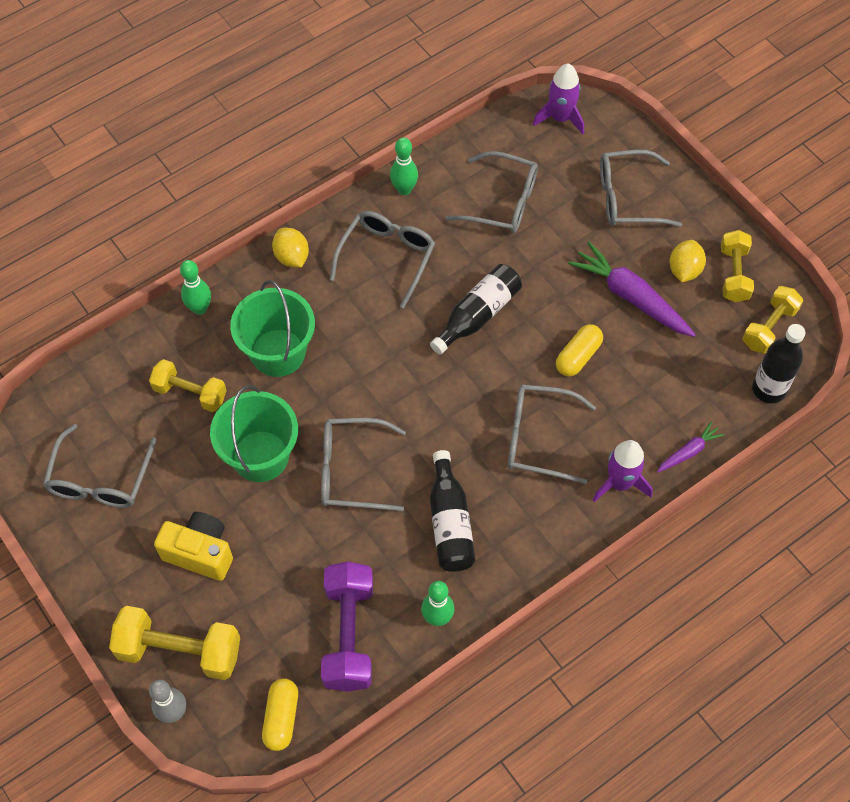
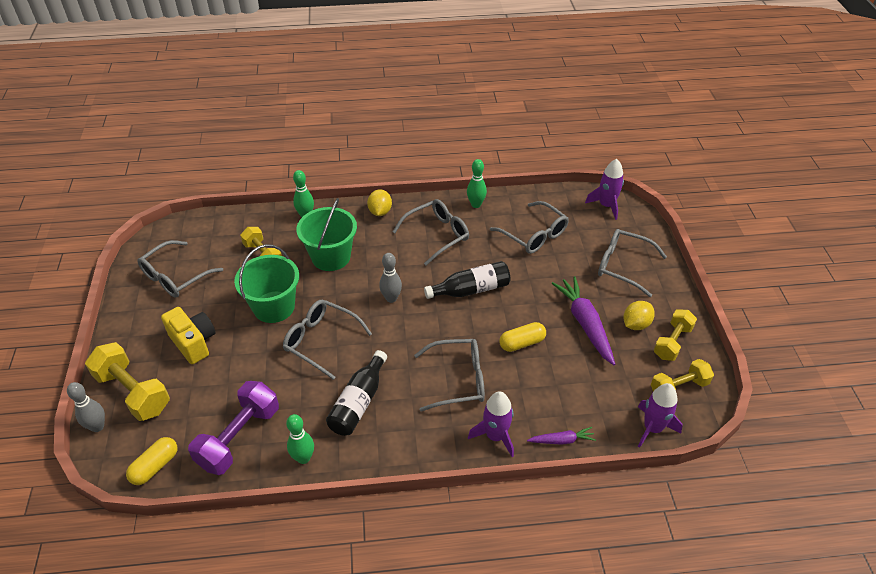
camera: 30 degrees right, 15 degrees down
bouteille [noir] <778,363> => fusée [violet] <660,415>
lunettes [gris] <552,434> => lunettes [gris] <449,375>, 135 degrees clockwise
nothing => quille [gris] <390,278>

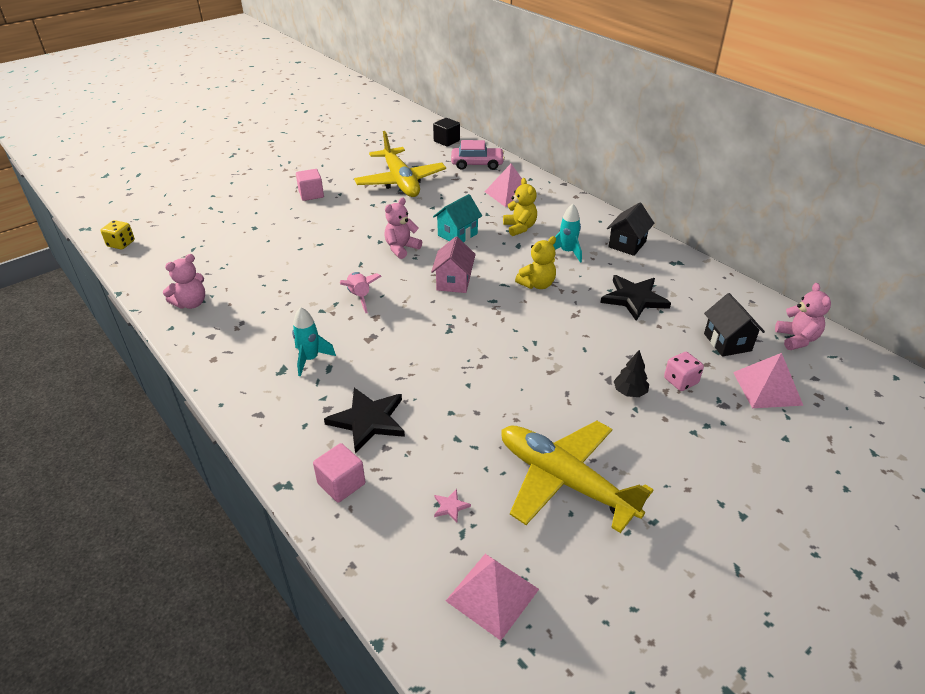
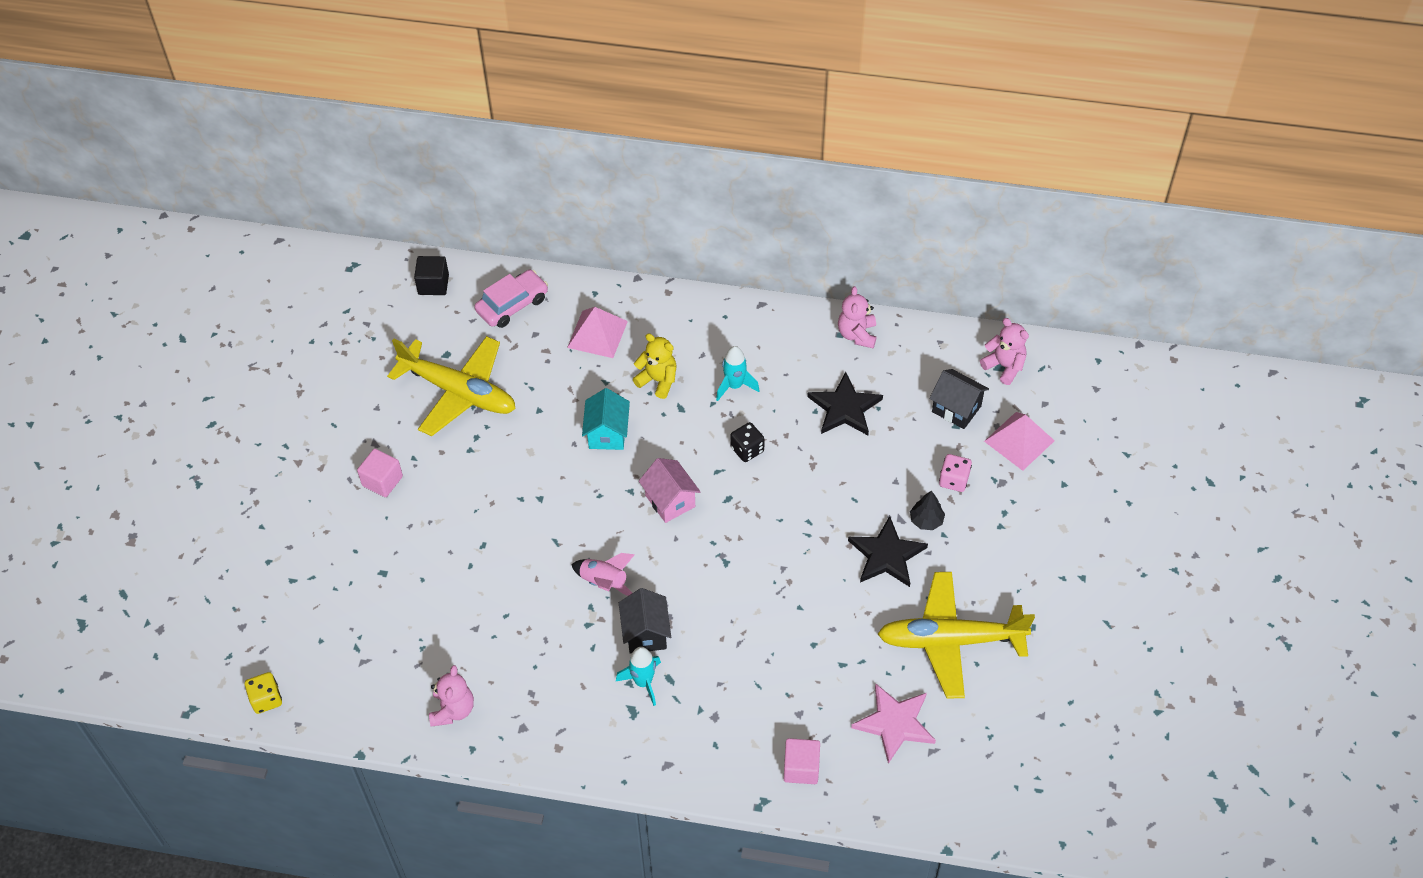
camera: 40 degrees left, 15 degrees up
ours en peluche [rose] <403,228> => ours en peluche [rose] <857,317>, shifted
maison [noir] <630,229> => maison [noir] <645,621>, shifted
ours en peluche [jaune] <535,262> => dé [noir] <747,442>
étoile [noir] <364,420> => étoile [noir] <888,551>, shifted
étoile [rose] <452,505> => étoile [rose] <893,723>, x2.39
pyramide [rose] <492,597> => nothing

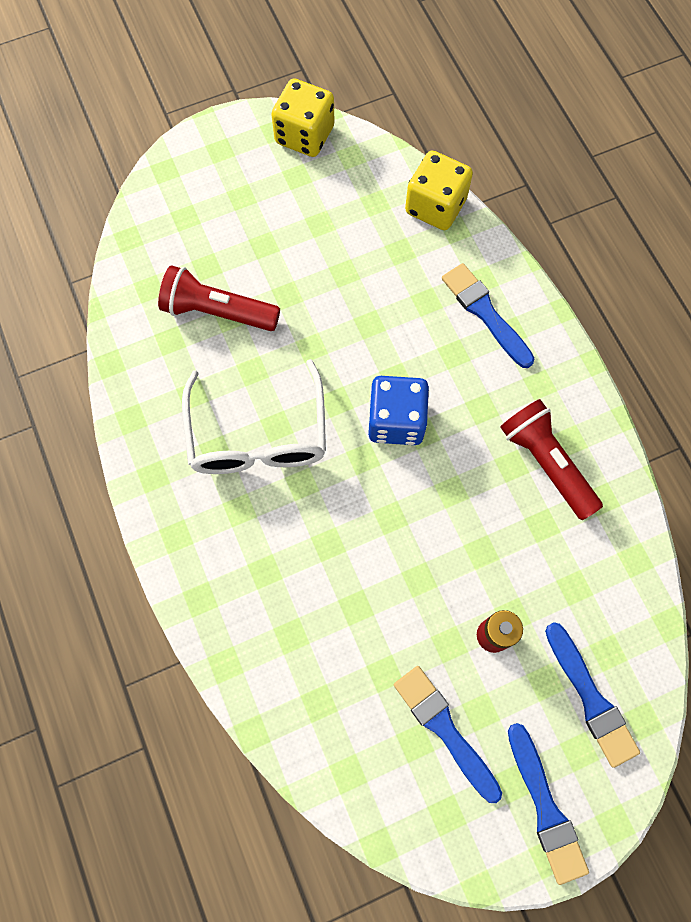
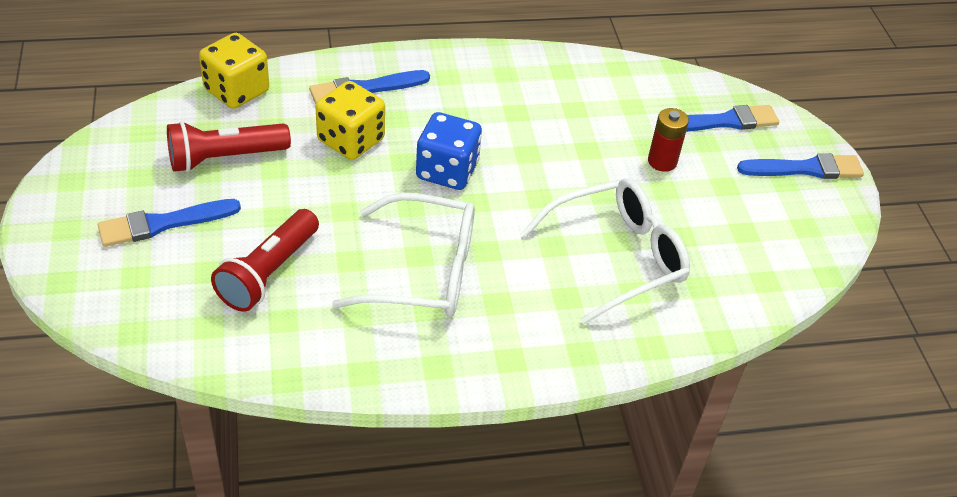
camera: 80 degrees left, 25 degrees down
dé [jaune] <302,117> => dé [jaune] <350,120>, shifted
lampe de poche [rouge] <551,459> => lampe de poche [rouge] <229,146>, shifted
pinceau [bleu] <448,734> => pinceau [bleu] <169,223>, shifted
nothing => lunettes [blanc] <606,251>

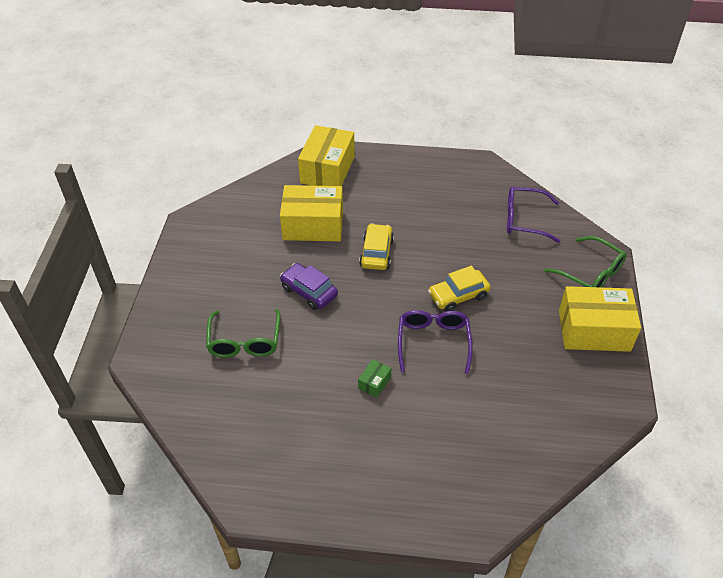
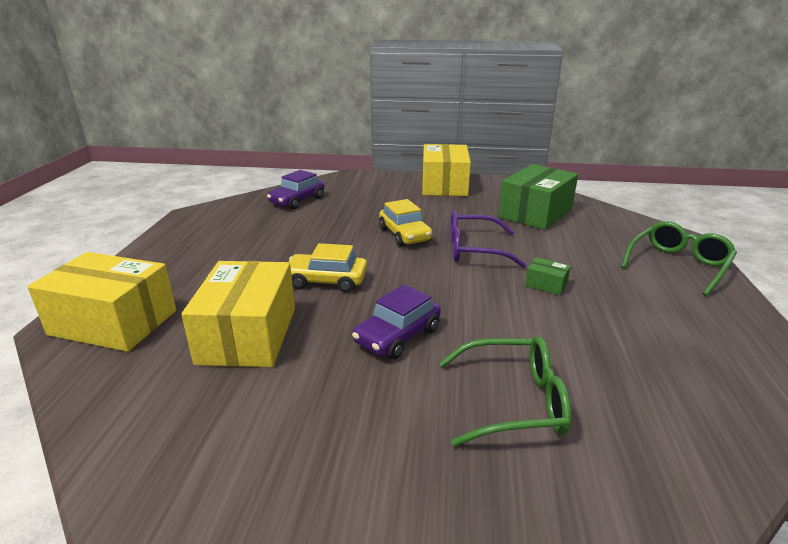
camera: 90 degrees left, 20 degrees down
lunettes [violet] <533,214> => voiture [violet] <296,190>
lunettes [vert] <585,262> => lunettes [vert] <679,258>, shifted
nothing => boîte [vert] <538,197>

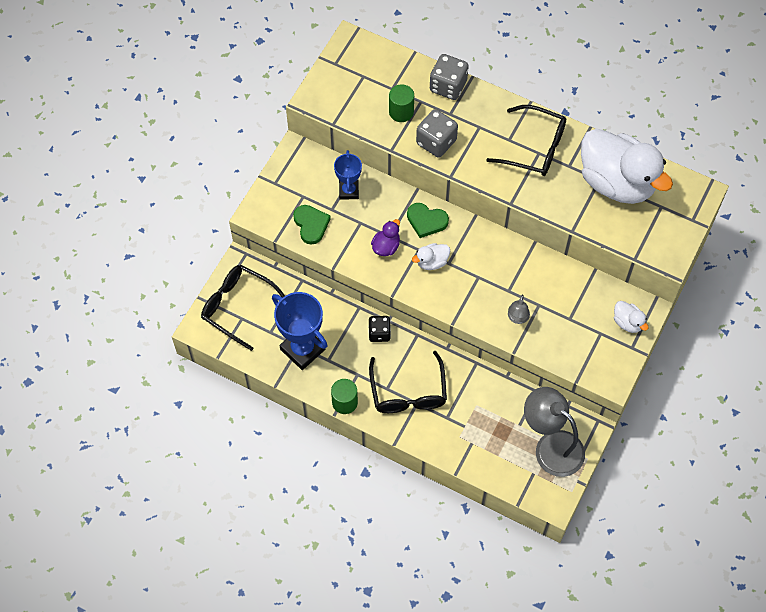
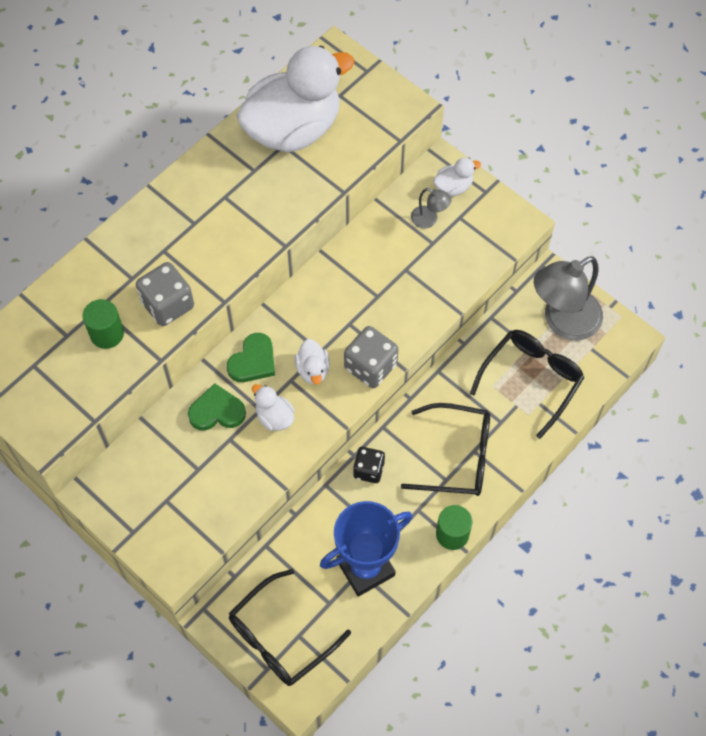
camera: 75 degrees left, 0 degrees up
dé [gris] <449,77> => dé [gris] <371,357>, shifted
lunettes [noir] <526,140> => lunettes [noir] <527,384>, shifted
trophée [bleu] <348,175> => nothing
cœur [vert] <312,225> => cœur [vert] <217,407>, shifted
canard [violet] <385,237> => canard [blanc] <273,407>
lampe [gris] <519,309> => lampe [gris] <431,208>, shifted

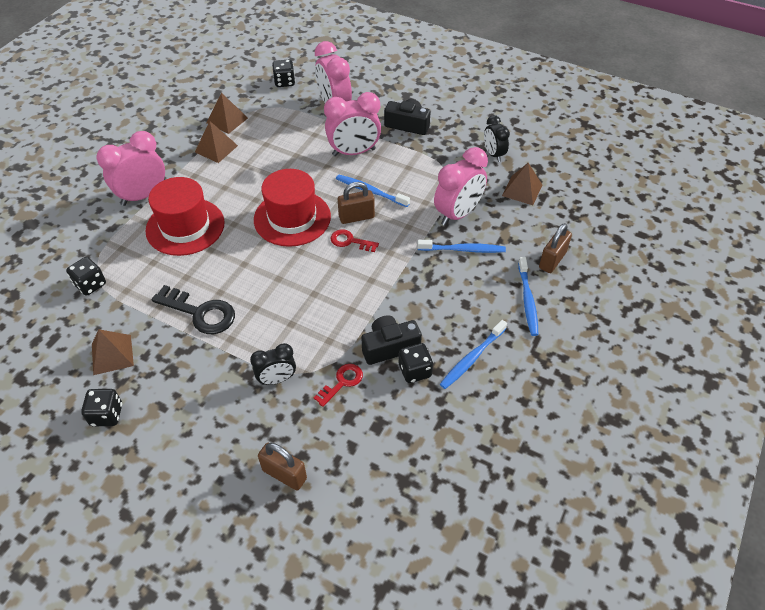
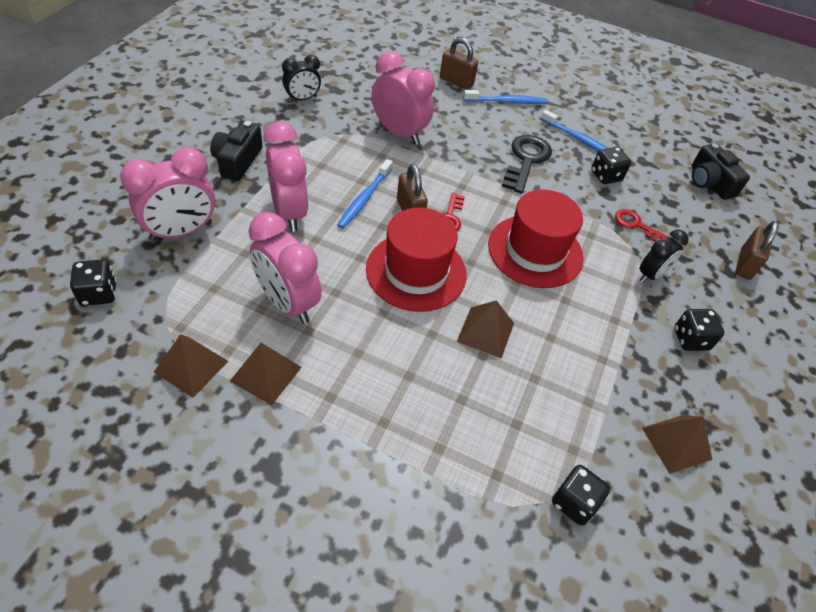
camera: 100 degrees left, 0 degrees up
réveil [rose] <131,168> => réveil [rose] <285,268>, shifted
pyramide [marron] <522,184> => pyramide [marron] <485,329>, shifted
chapeau [rouge] <184,216> => chapeau [rouge] <535,239>, shifted
brosse à dents [bleu] <461,246> => nothing
clé [noir] <193,309> => clé [noir] <527,164>, shifted
appareil photo [noir] <391,340> => appareil photo [noir] <721,171>, shifted
réveil [noir] <273,364> => réveil [noir] <664,256>, 75 degrees clockwise
dé [noir] <101,407> => dé [noir] <699,330>, shifted

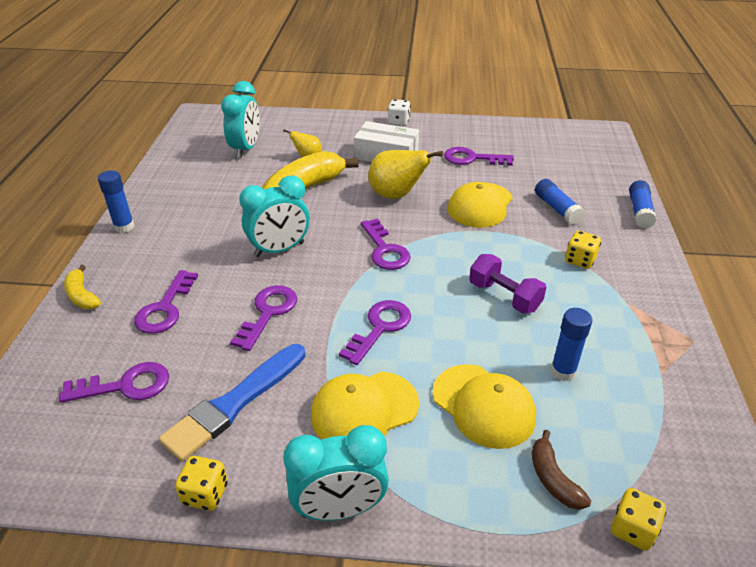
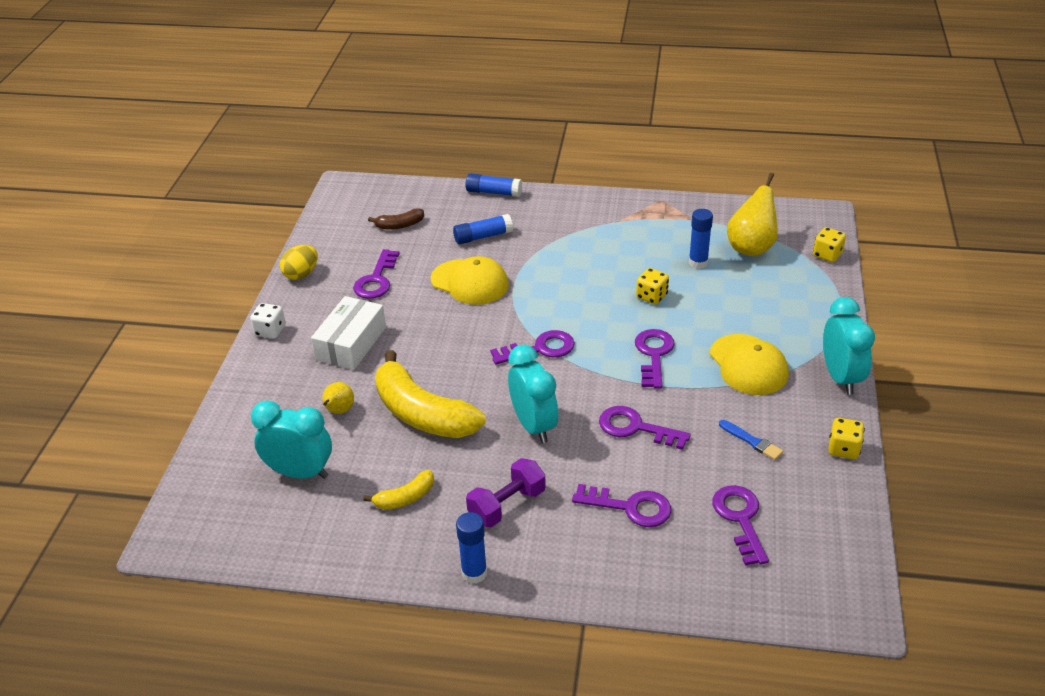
camera: 85 degrees left, 0 degrees up
poire [jaune] <405,174> => poire [jaune] <752,214>, shifted
dé [jaune] <583,250> => dé [jaune] <652,286>, shifted
haltère [violet] <507,284> => haltère [violet] <506,492>, shifted
banane [jaune] <82,287> => banane [jaune] <398,490>, shifted
clé [violet] <375,332> => clé [violet] <655,358>, 60 degrees clockwise
pinceau [bleu] <232,402> => pinceau [bleu] <751,440>, x0.47
casquette [jaune] <484,406> => nothing
banane [marron] <561,470> => banane [marron] <396,218>, shifted
nothing => œuf [jaune] <299,262>

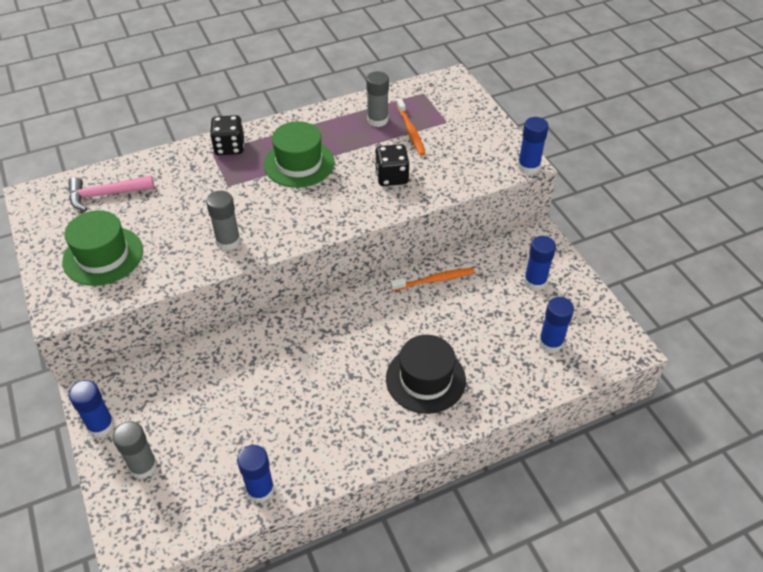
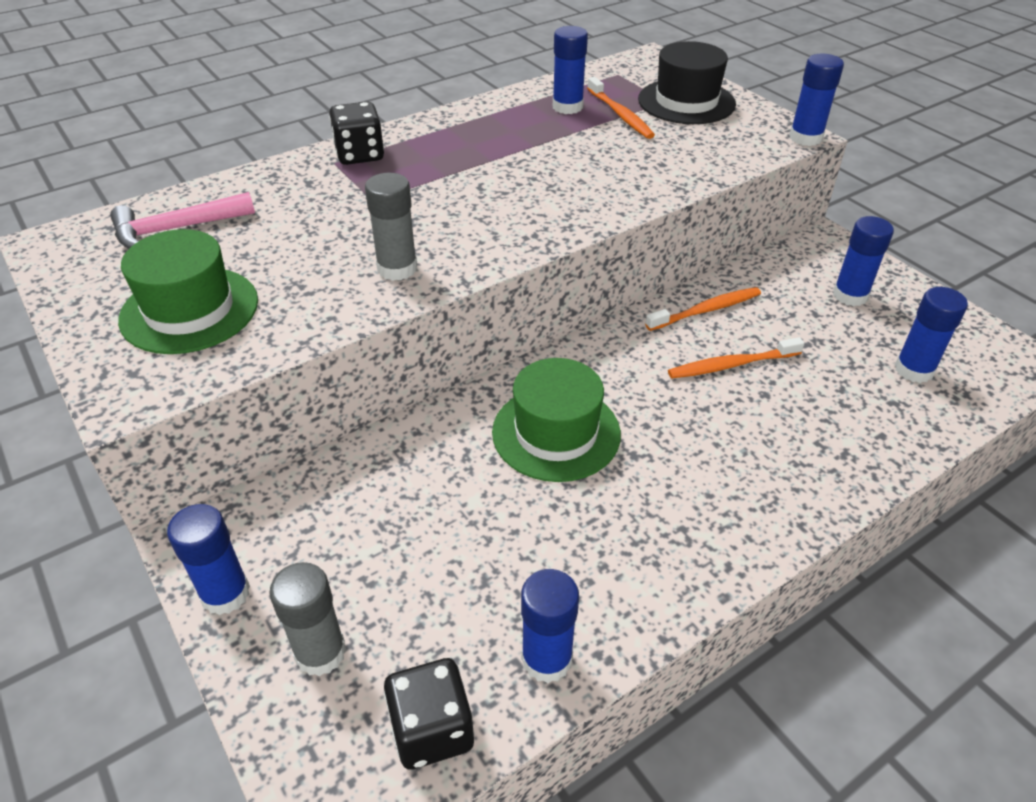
camera: 10 degrees left, 5 degrees down
bâton de colle [gris] <377,99> => bâton de colle [bleu] <570,70>
chapeau [vert] <299,154> => chapeau [vert] <556,420>, shifted
dé [noir] <392,165> => dé [noir] <429,714>, shifted
chapeau [noir] <426,374> => chapeau [noir] <687,82>, shifted
nothing => brosse à dents [orange] <736,357>

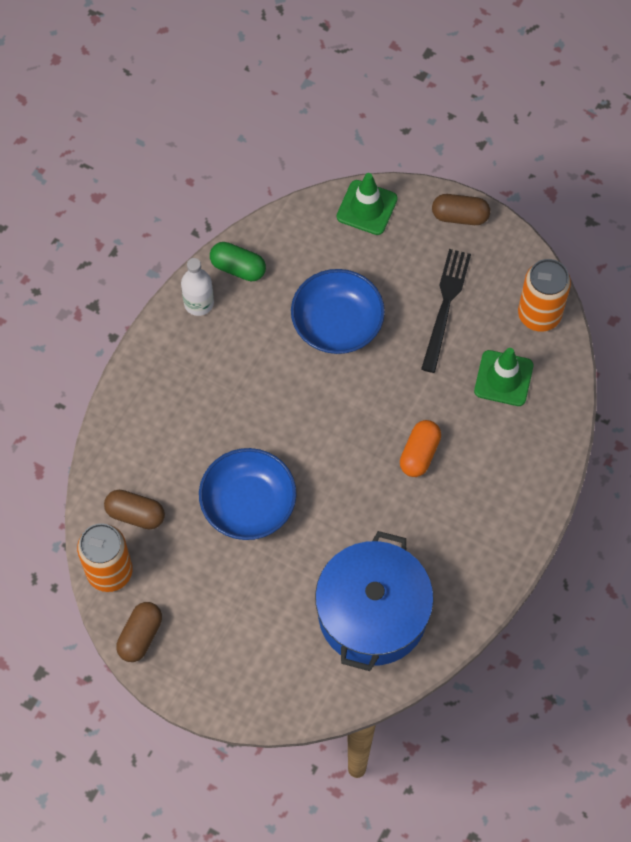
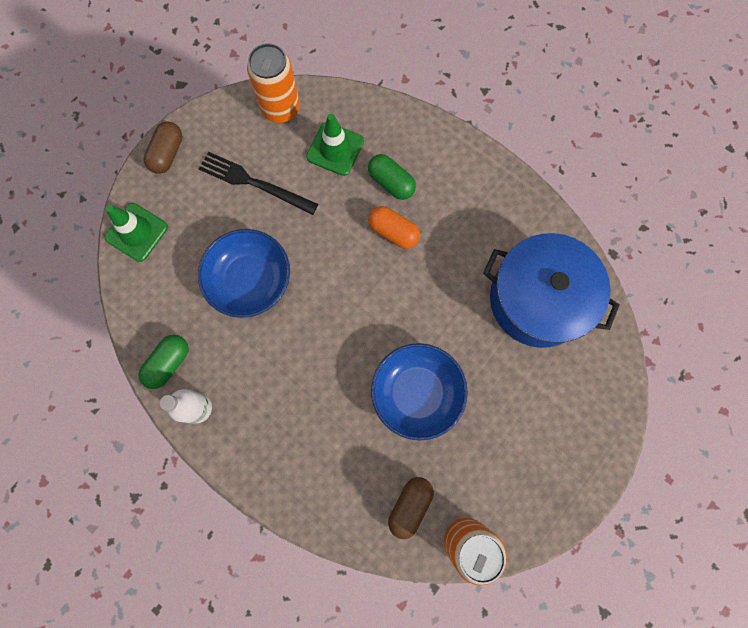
camera: 80 degrees left, 10 degrees up
gélule [marron] <139,632> => nothing
nothing => gélule [vert] <392,177>

